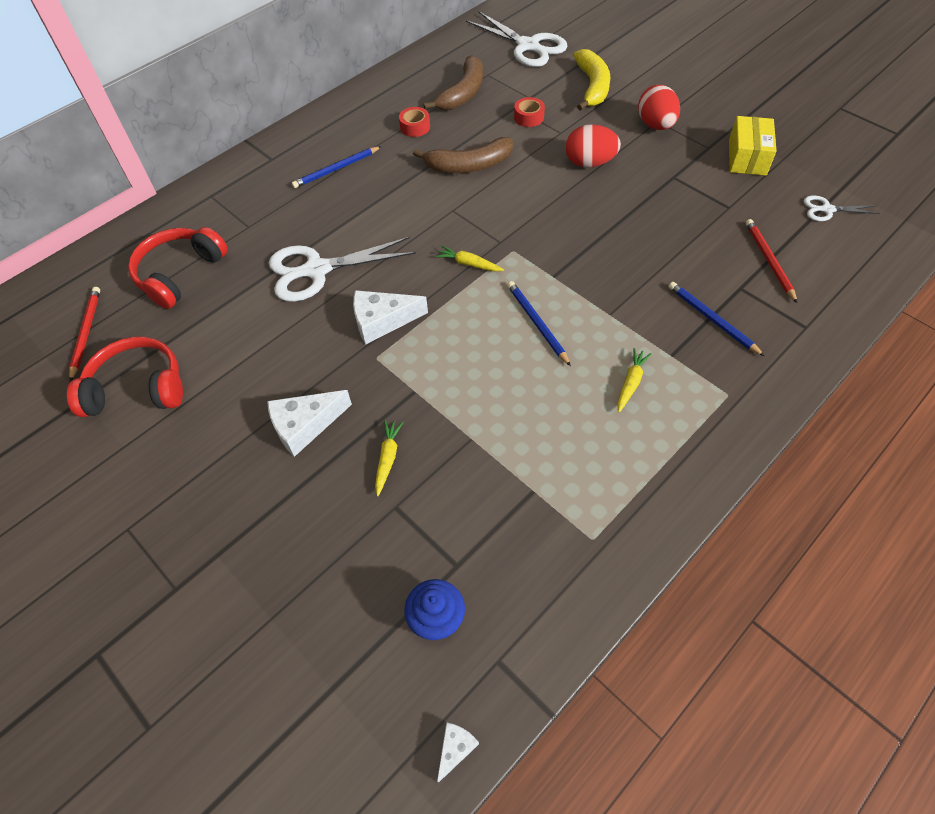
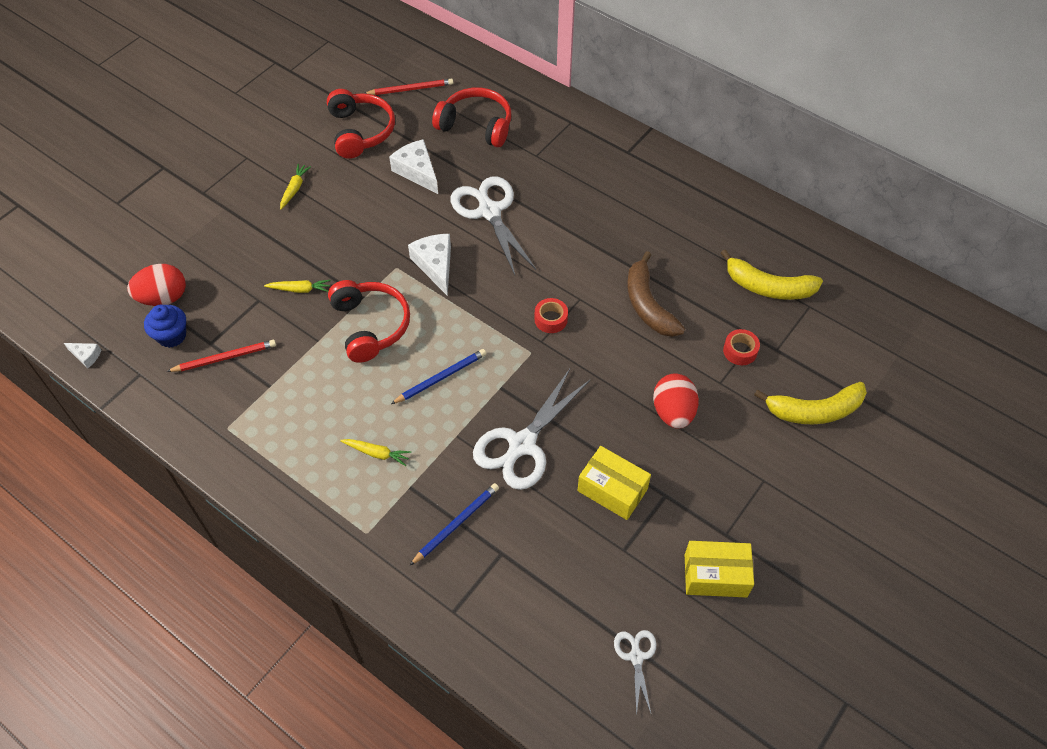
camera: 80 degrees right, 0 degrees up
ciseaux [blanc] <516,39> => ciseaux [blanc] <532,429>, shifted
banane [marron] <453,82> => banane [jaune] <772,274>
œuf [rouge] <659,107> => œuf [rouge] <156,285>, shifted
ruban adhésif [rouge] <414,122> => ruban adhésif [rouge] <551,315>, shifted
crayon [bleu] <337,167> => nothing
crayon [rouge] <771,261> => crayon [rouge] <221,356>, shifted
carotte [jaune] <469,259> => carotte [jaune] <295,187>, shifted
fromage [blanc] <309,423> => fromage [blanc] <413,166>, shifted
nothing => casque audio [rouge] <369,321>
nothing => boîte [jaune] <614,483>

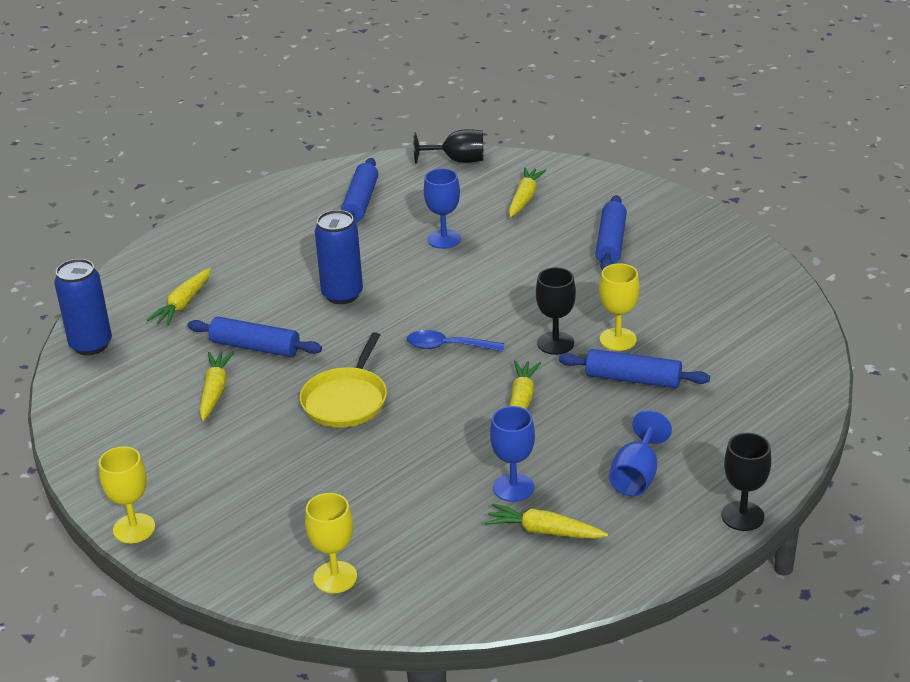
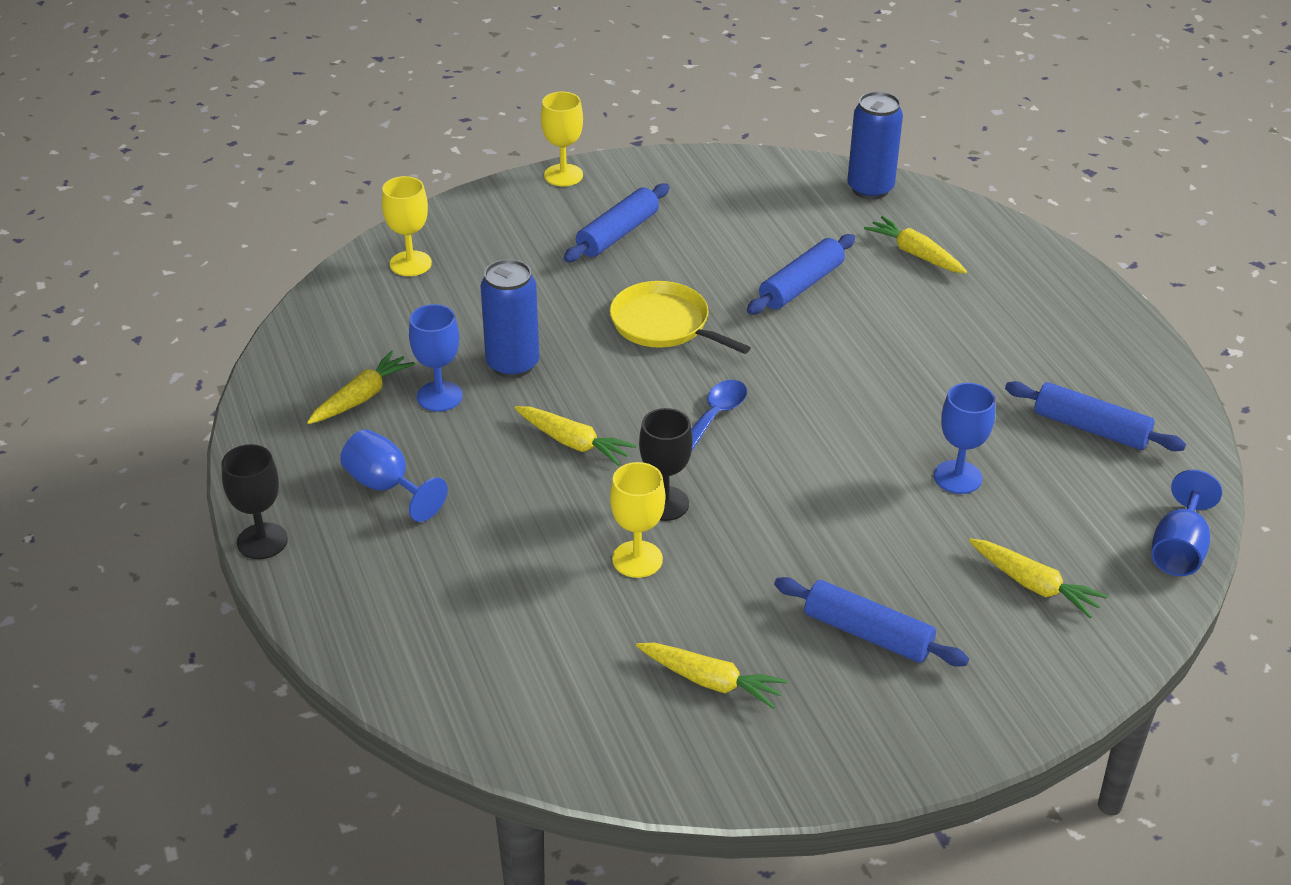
camera: 110 degrees right, 5 degrees up
verre à pied [noir] <448,146> => verre à pied [bleu] <1186,523>
canette [bleu] <339,257> => canette [bleu] <509,318>, shifted
rouleau à pâtisserie [bleu] <634,368> => rouleau à pâtisserie [bleu] <616,222>, shifted
carotte [jaune] <217,386> => carotte [jaune] <711,676>, shifted

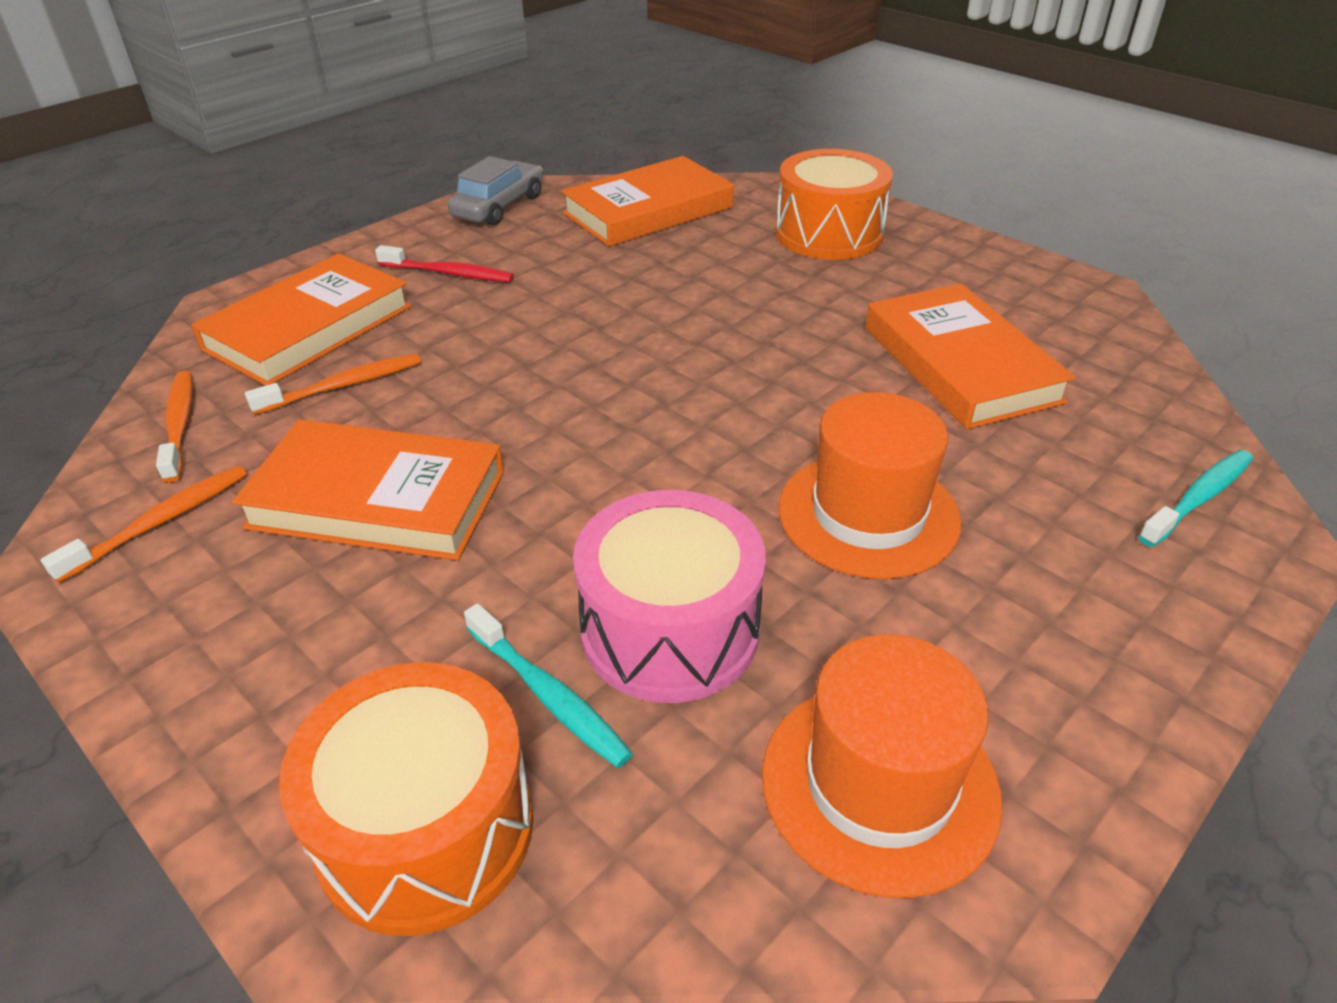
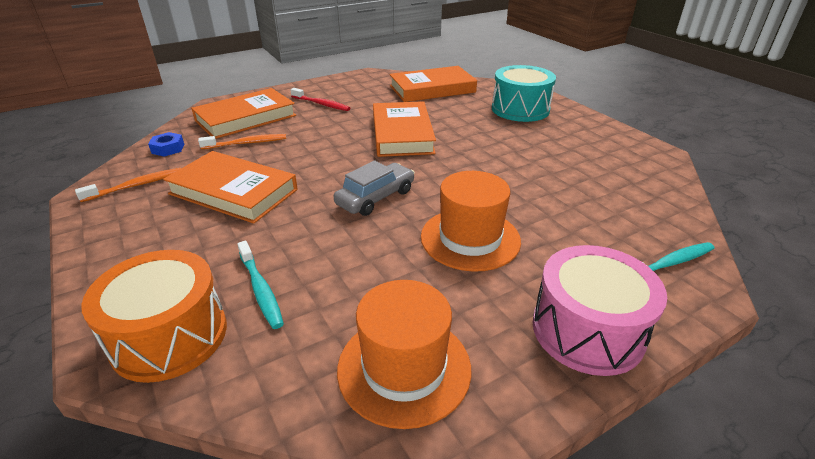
camera: 15 degrees right, 5 degrees down
tambour [orange] <834,204> => tambour [turquoise] <524,93>
voiture [gris] <495,190> => voiture [gris] <374,188>, shifted
livre [orange] <970,356> => livre [orange] <404,129>, shifted
brosse à dents [orange] <174,427> => écrou [bleu] <166,144>
tambour [rose] <669,596> => tambour [rose] <599,310>, shifted

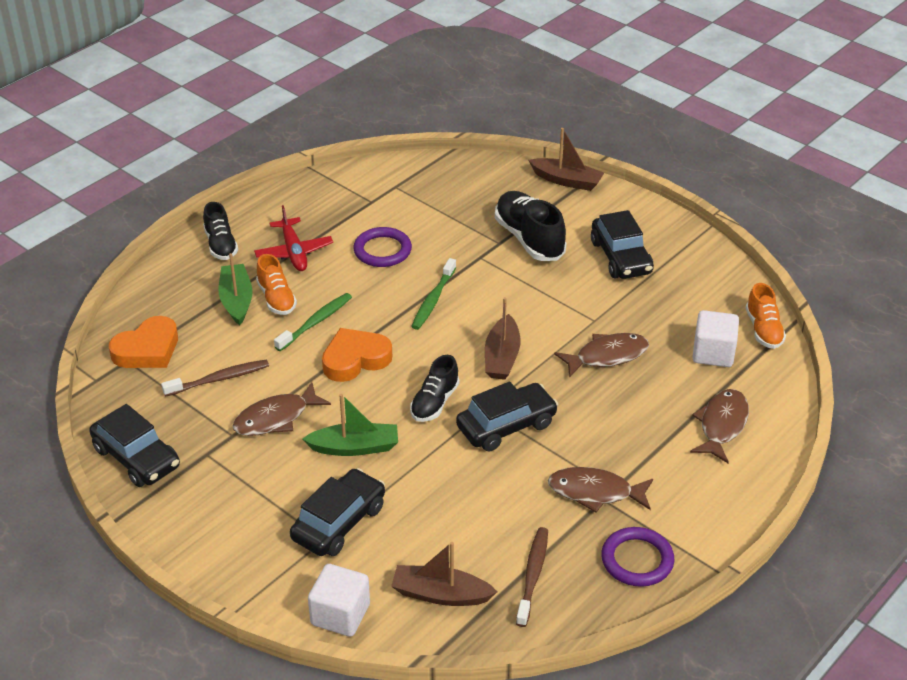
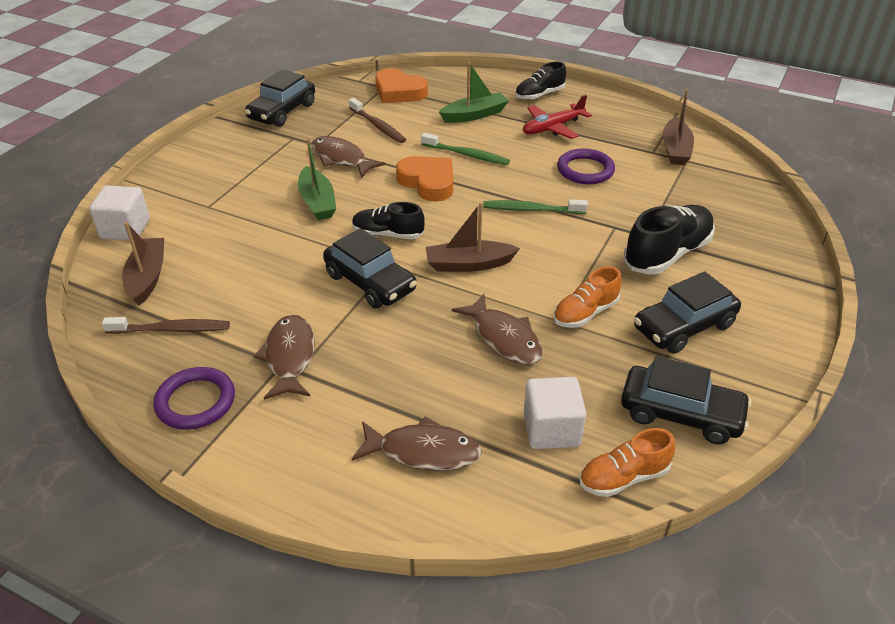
camera: 75 degrees right, 0 degrees up
bateau [marron] <566,159> => bateau [marron] <678,127>, shifted
chaussure [orange] <276,284> => chaussure [orange] <587,297>, shifted
voiture [noir] <337,512> => voiture [noir] <686,400>, shifted

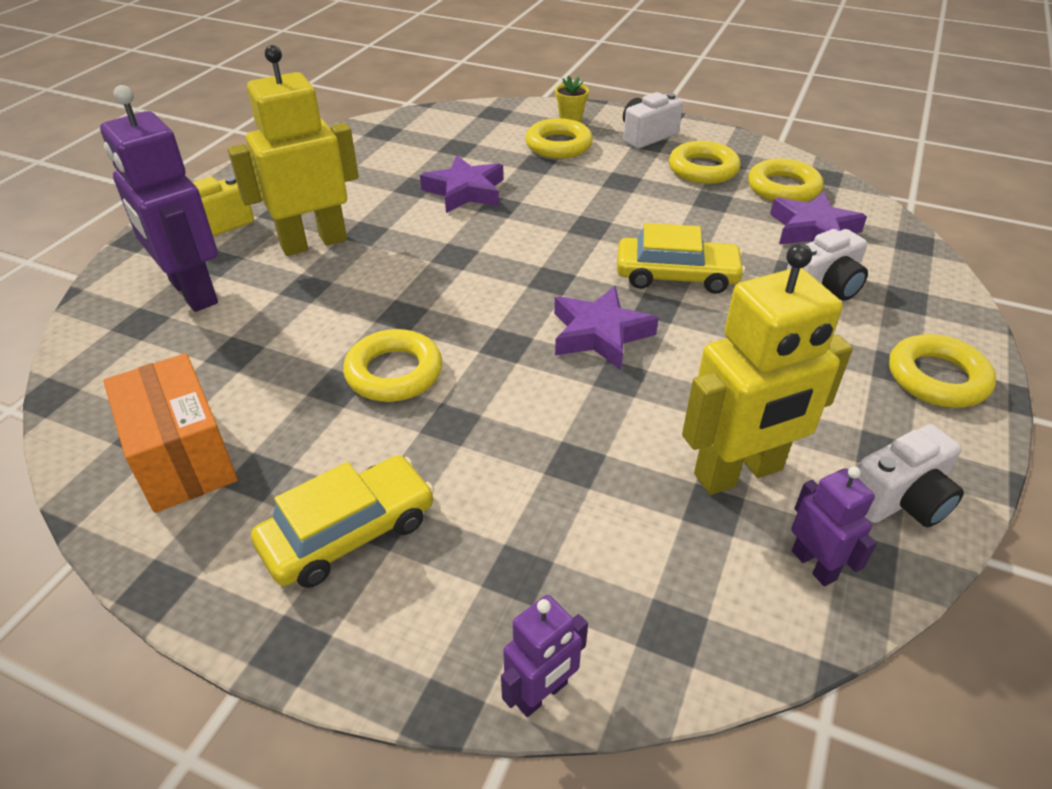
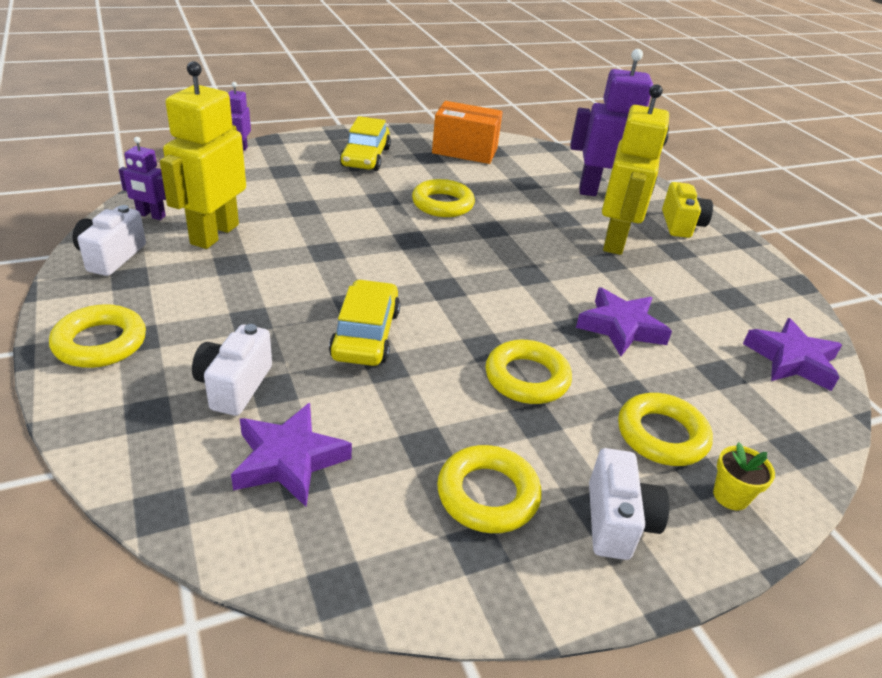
camera: 130 degrees right, 5 degrees down
anneau [jaune] <786,180> => anneau [jaune] <528,372>, shifted
voiture [jaune] <681,258> => voiture [jaune] <364,322>, 135 degrees clockwise
étoile [violet] <606,328> => étoile [violet] <792,354>, shifted

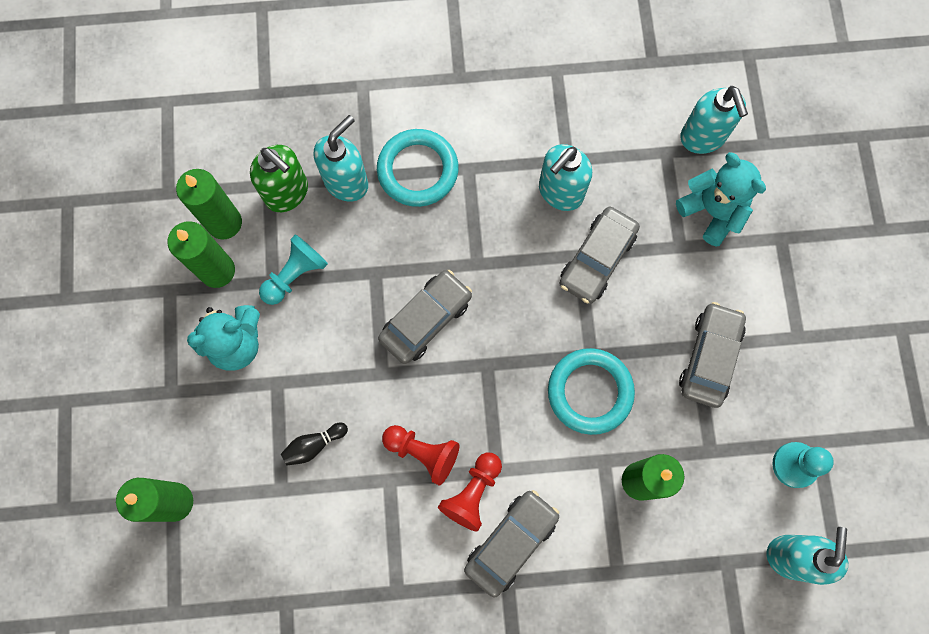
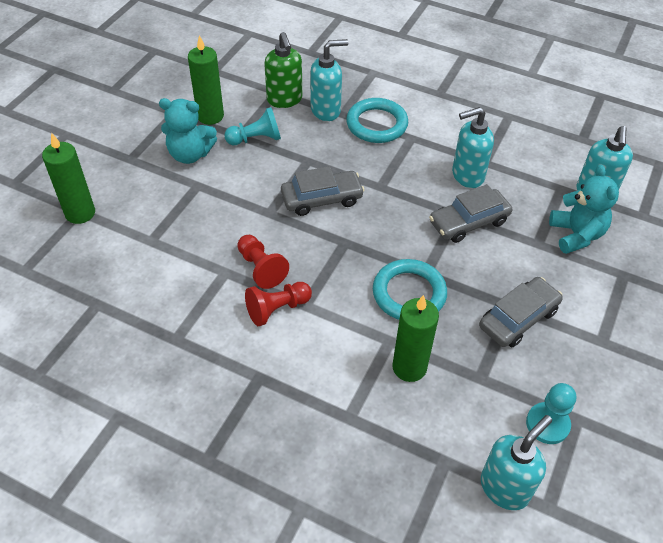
camera: 30 degrees right, 25 degrees down
bougie [vert] <209,204> => nothing
quille [noir] <314,444> => nothing
voiture [gris] <511,544> => nothing

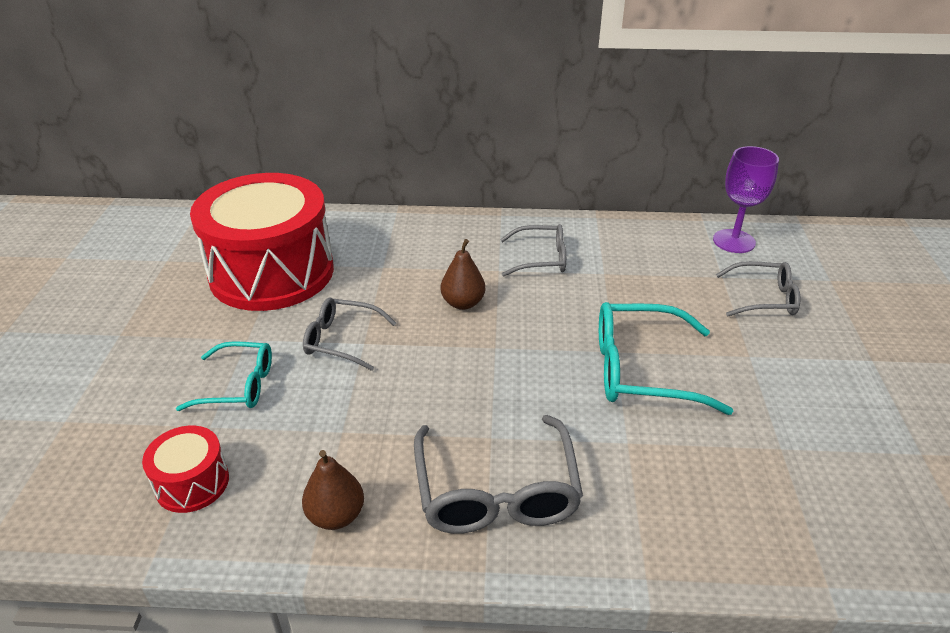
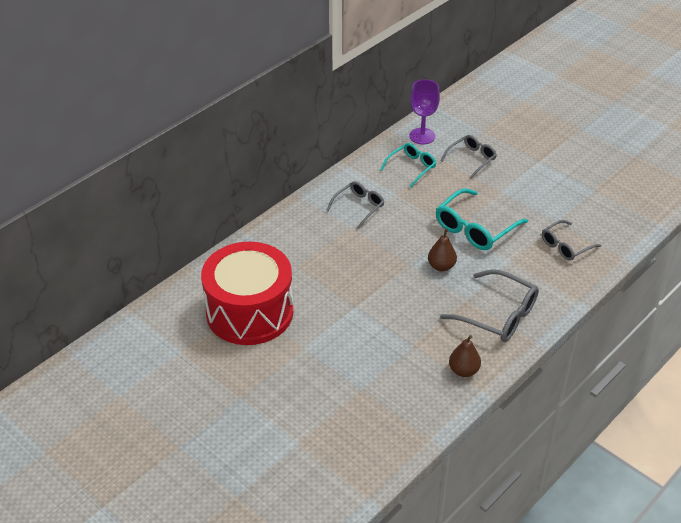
camera: 50 degrees left, 5 degrees up
poire [marron] <463,274> => poire [marron] <442,250>, shifted
lunettes [gris] <349,334> => lunettes [gris] <571,240>, shifted
lunettes [turquoise] <224,376> => lunettes [turquoise] <408,165>, shifted
tambour [rouge] <185,469> => nothing

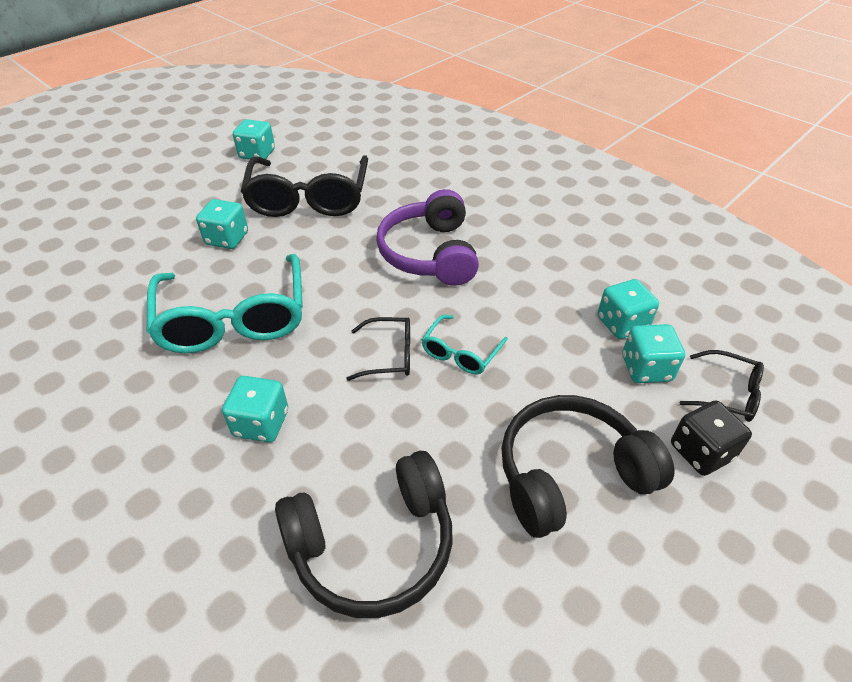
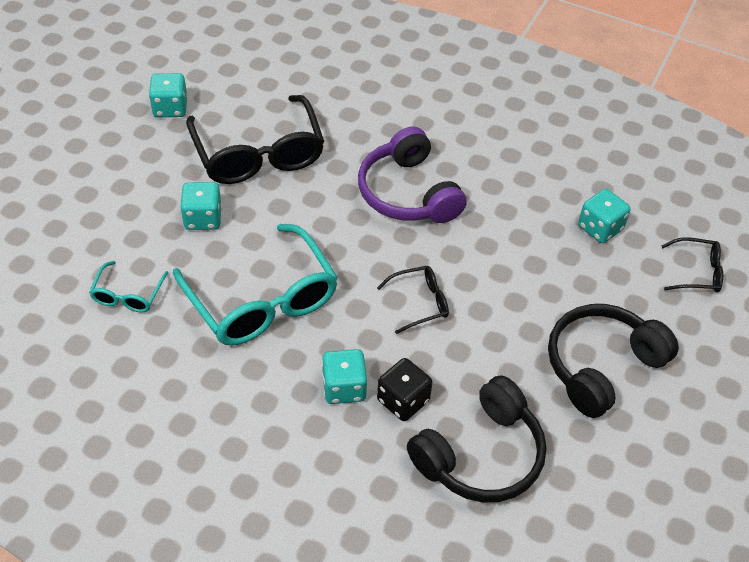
camera: 20 degrees left, 5 degrees up
lunettes [turquoise] <465,344> => lunettes [turquoise] <128,286>, shifted
dé [turquoise] <653,353> => nothing
dé [noir] <711,438> => dé [noir] <404,389>, shifted

